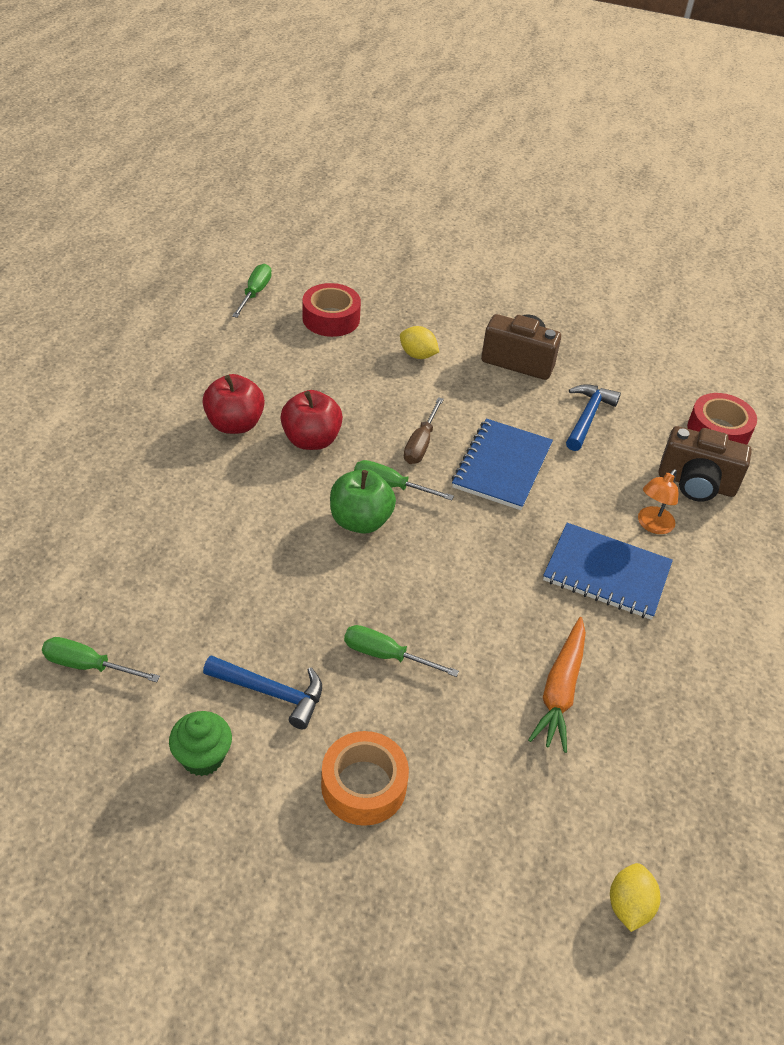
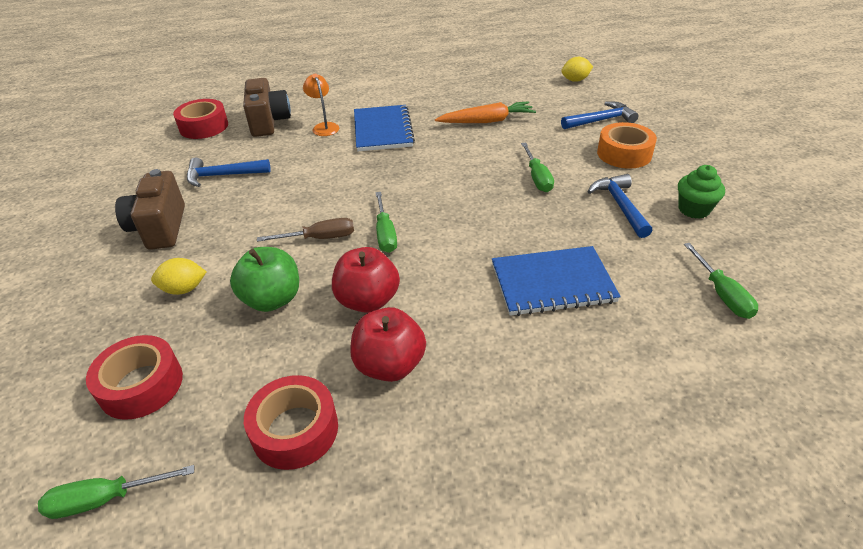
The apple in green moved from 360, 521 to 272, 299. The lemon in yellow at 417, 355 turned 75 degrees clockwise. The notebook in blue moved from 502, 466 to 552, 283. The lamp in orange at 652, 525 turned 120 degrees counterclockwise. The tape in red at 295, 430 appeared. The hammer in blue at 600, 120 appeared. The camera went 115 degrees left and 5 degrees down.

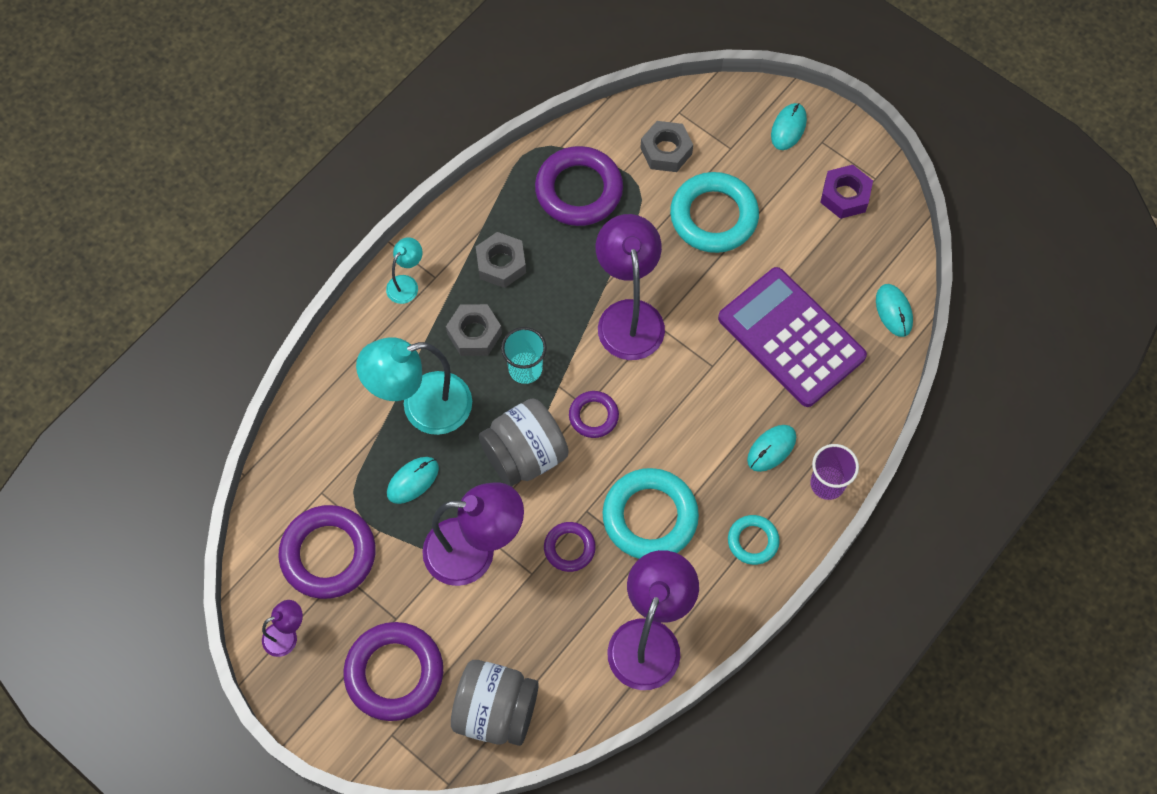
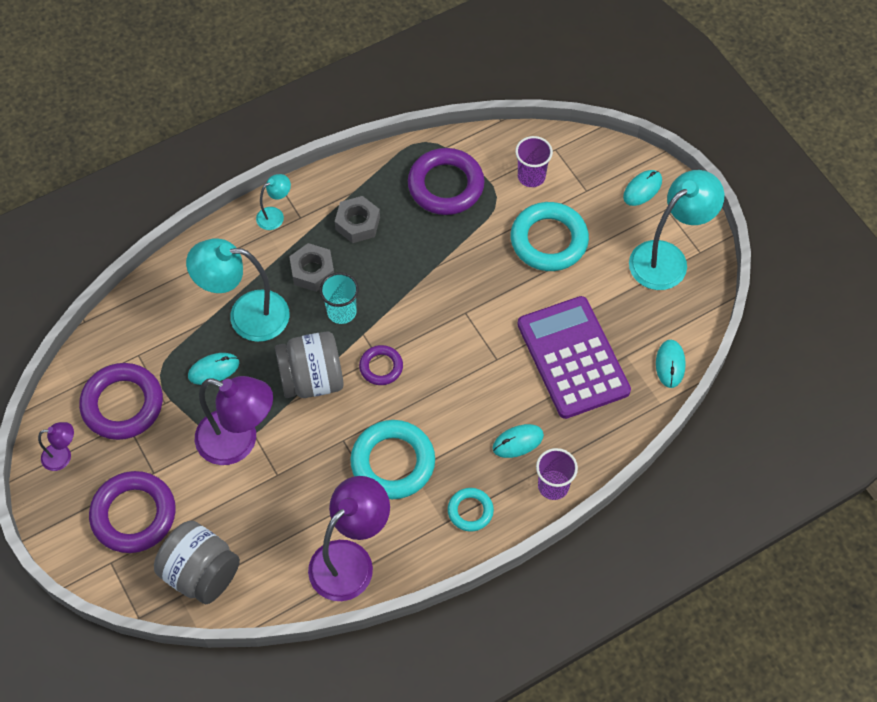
The ring in purple at 569, 548 disappeared. The lamp in purple at 628, 316 disappeared. The nut in grey at 666, 151 was replaced by the cup in purple at 531, 176. The nut in purple at 845, 196 was replaced by the lamp in turquoise at 667, 258. The camera went 20 degrees right and 5 degrees down.

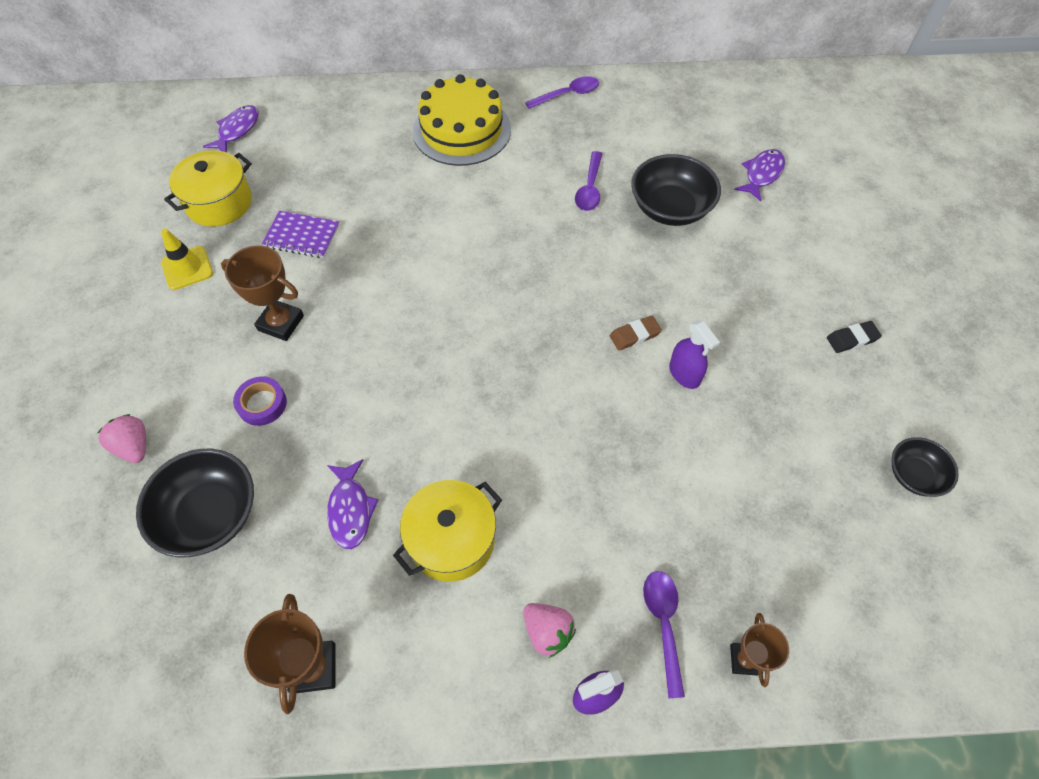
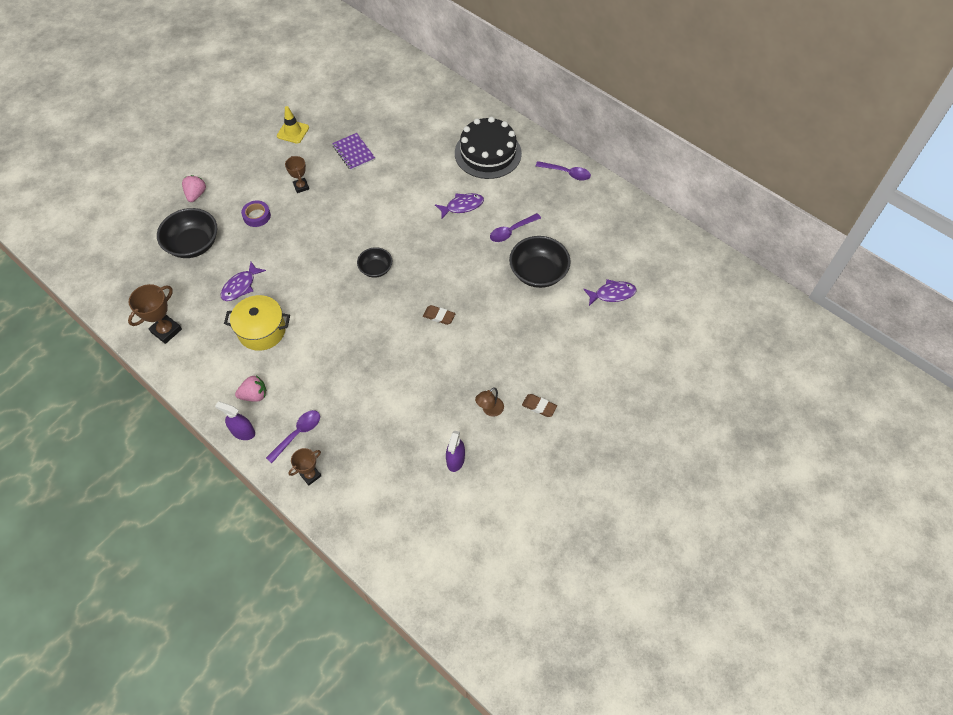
The pot in yellow at 219, 203 disappeared. The fish in purple moved from 237, 130 to 462, 206. The trophy in brown at 281, 323 changed to 0.65 times the size. The cake in yellow at 462, 130 became the cake in black at 488, 153. The strawberry in pink at 547, 632 turned 105 degrees counterclockwise. The spray bottle in purple moved from 684, 374 to 455, 460. The eraser in black at 852, 339 became the eraser in brown at 539, 406. The bowl in black moved from 914, 475 to 376, 269. The lamp in brown at 489, 410 appeared. The camera went 45 degrees right and 0 degrees up.

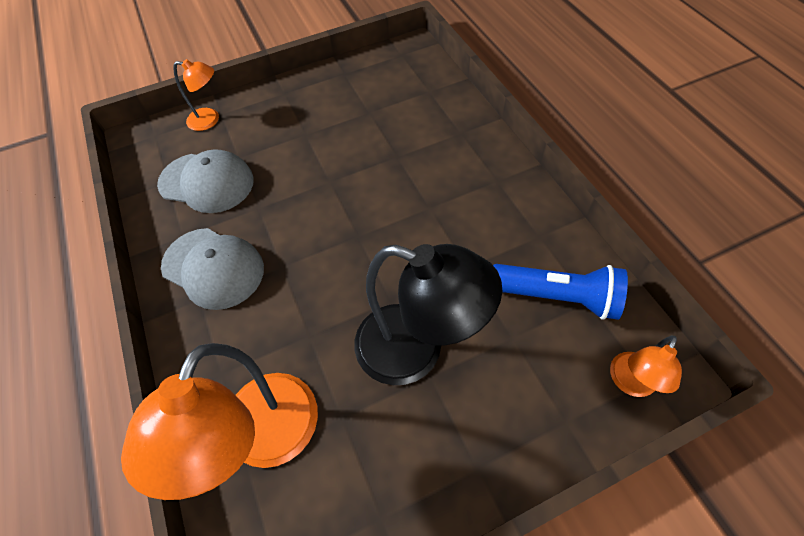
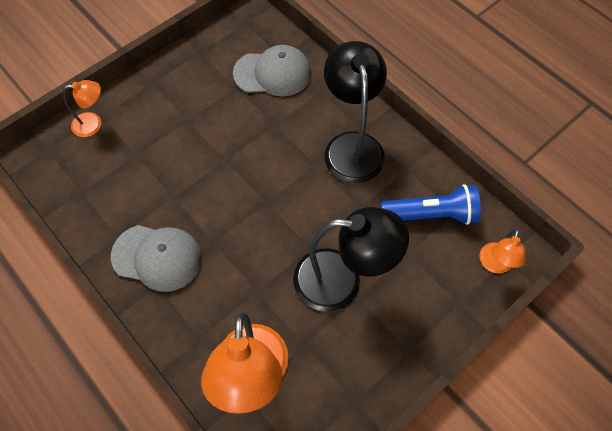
The cap in grey moved from 207, 182 to 272, 73. The lamp in black at 352, 145 appeared. The camera went 20 degrees left and 5 degrees up.

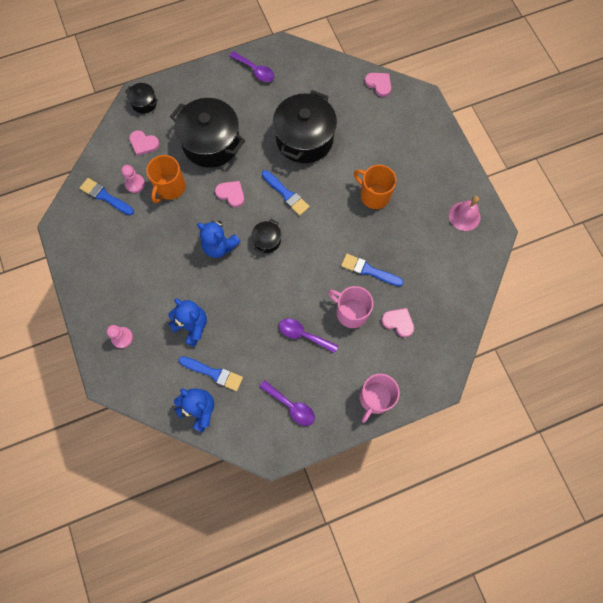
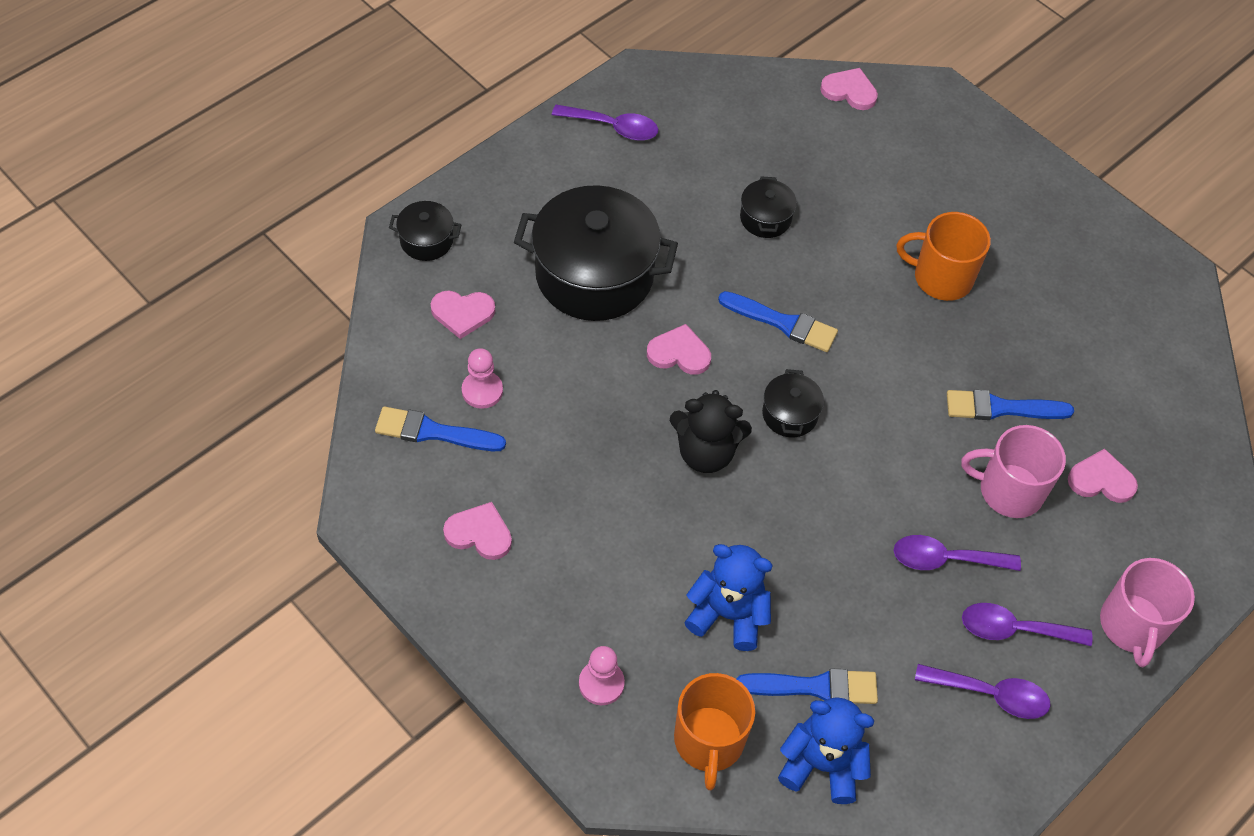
The mug in orange moved from 170, 187 to 709, 741. The teddy bear in blue at 219, 246 became the teddy bear in black at 706, 452. The pot in black at 304, 139 changed to 0.45 times the size. The bell in pink at 464, 216 disappeared. The heart in pink at 479, 533 appeared. The spoon in purple at 1014, 629 appeared. The camera went 25 degrees left and 15 degrees down.

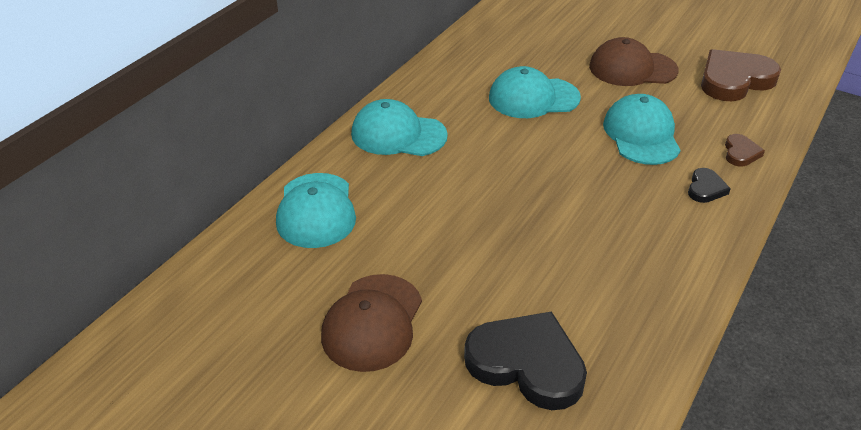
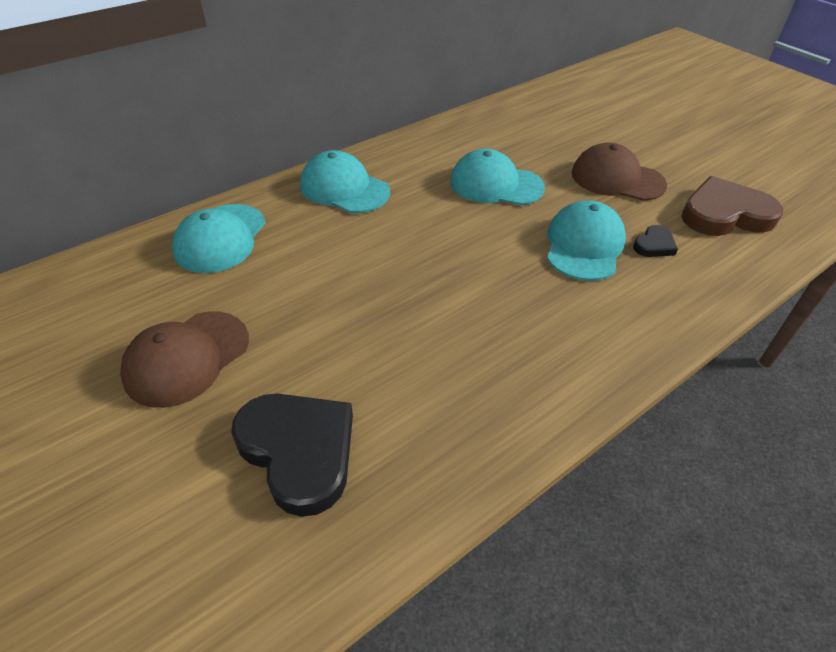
The heart in black moved from 705, 188 to 654, 245. The heart in brown at 740, 153 disappeared. The camera went 20 degrees right and 5 degrees up.

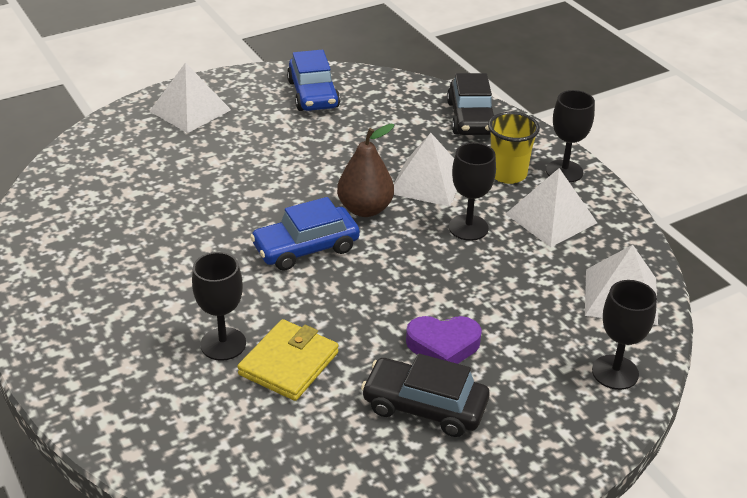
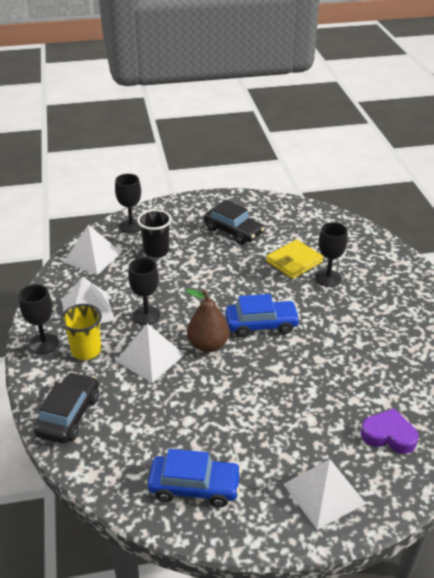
The car in blue at 313, 94 turned 90 degrees clockwise. The heart in purple moved from 443, 345 to 388, 435. The cup in black at 156, 251 appeared. The camera went 160 degrees left and 0 degrees up.

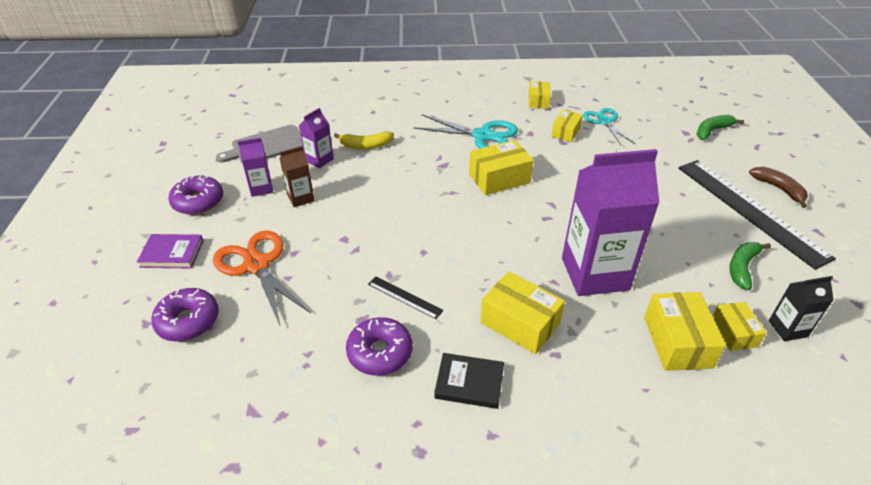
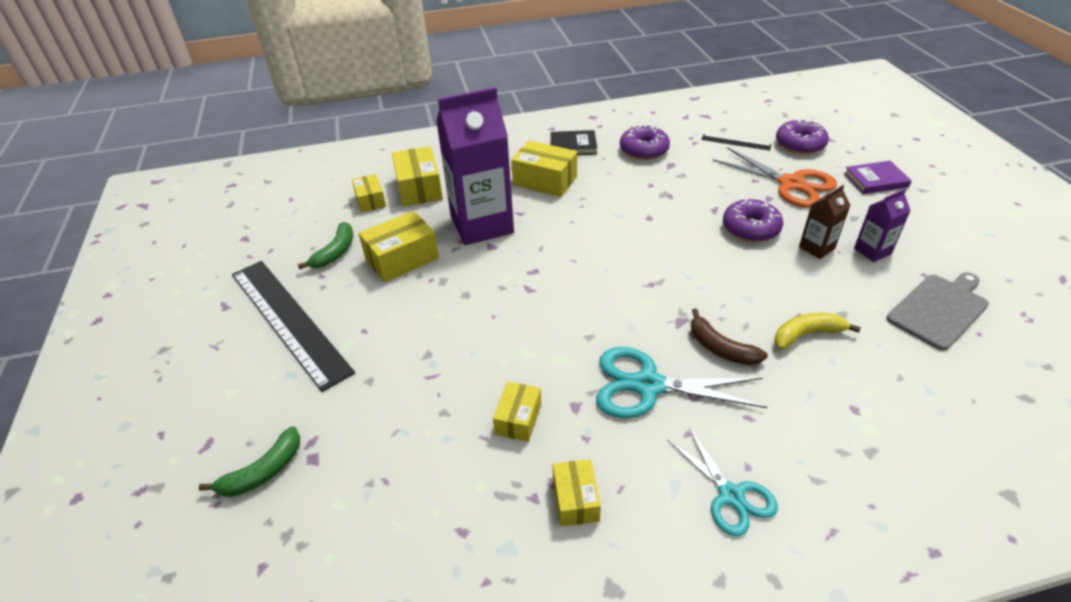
The donut in purple moved from 198, 202 to 750, 228. The carton in purple at 319, 160 disappeared. The ruler in black moved from 405, 297 to 736, 142. The box in yellow moved from 499, 178 to 402, 259. The scissors in turquoise moved from 604, 121 to 731, 495. The banana in brown moved from 778, 189 to 721, 348. The carton in black at 787, 329 disappeared. The camera went 170 degrees right and 0 degrees up.

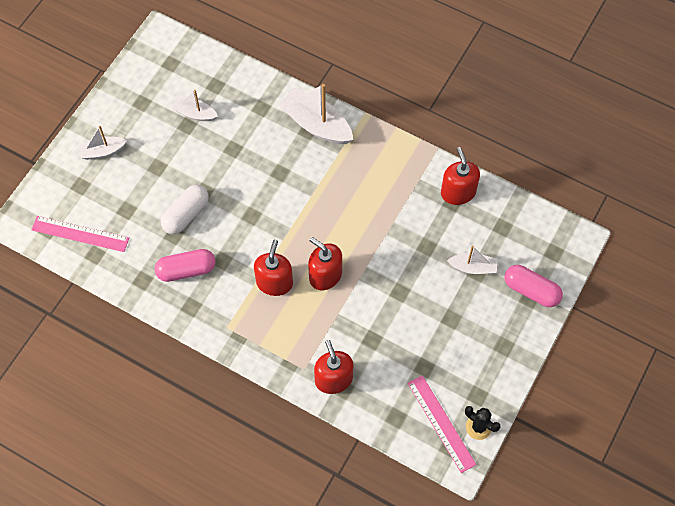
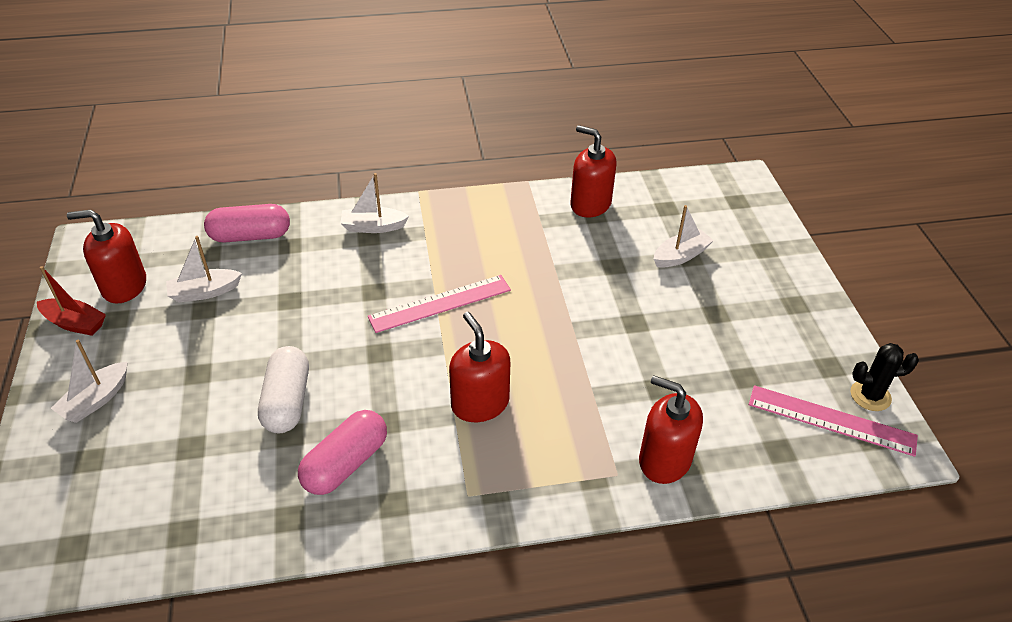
The ruler in pink moved from 80, 234 to 440, 303. The boat in white at 316, 124 changed to 0.57 times the size. The soap dispenser in red moved from 325, 275 to 124, 286. The capsule in pink moved from 531, 290 to 250, 236. The boat in red at 75, 323 appeared. The camera went 40 degrees left and 20 degrees down.

